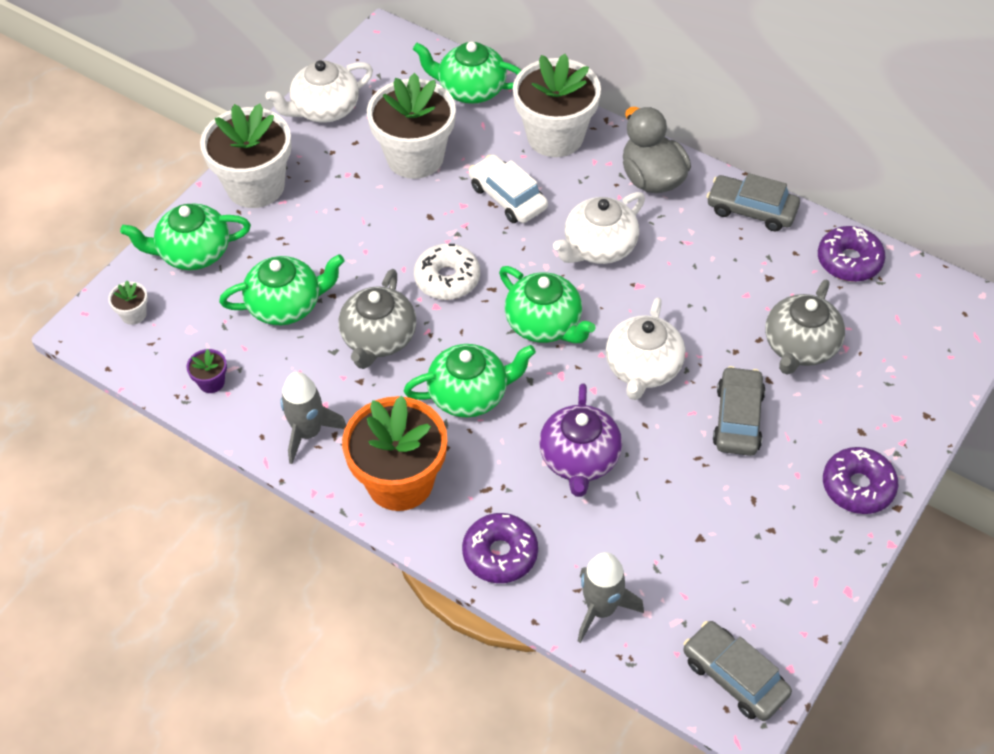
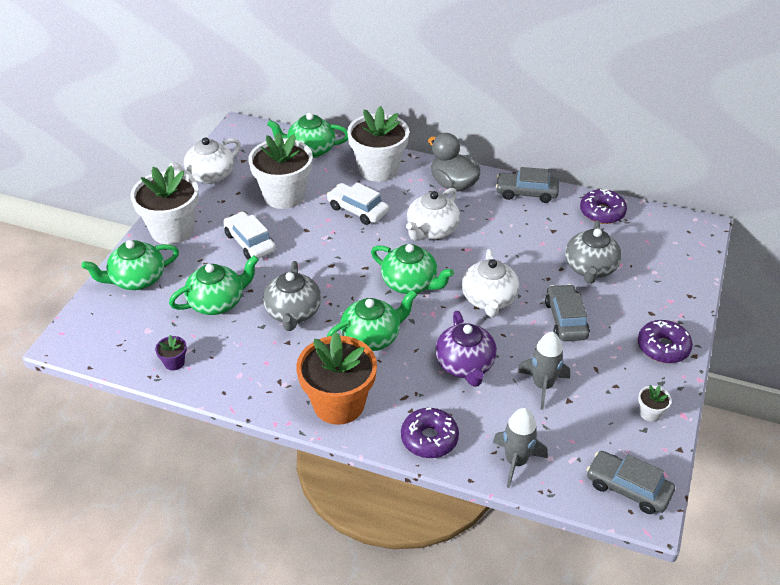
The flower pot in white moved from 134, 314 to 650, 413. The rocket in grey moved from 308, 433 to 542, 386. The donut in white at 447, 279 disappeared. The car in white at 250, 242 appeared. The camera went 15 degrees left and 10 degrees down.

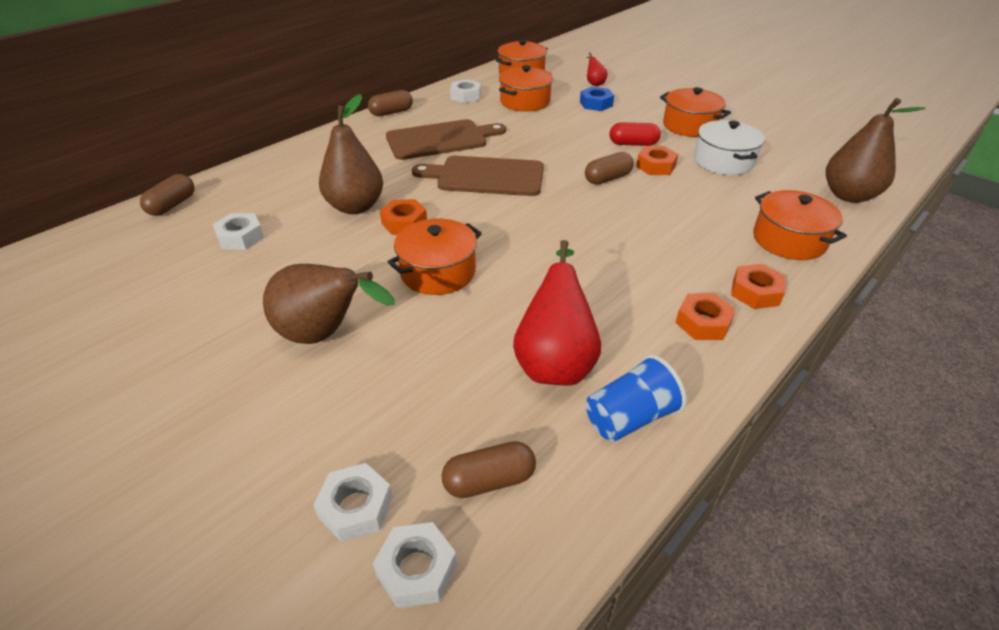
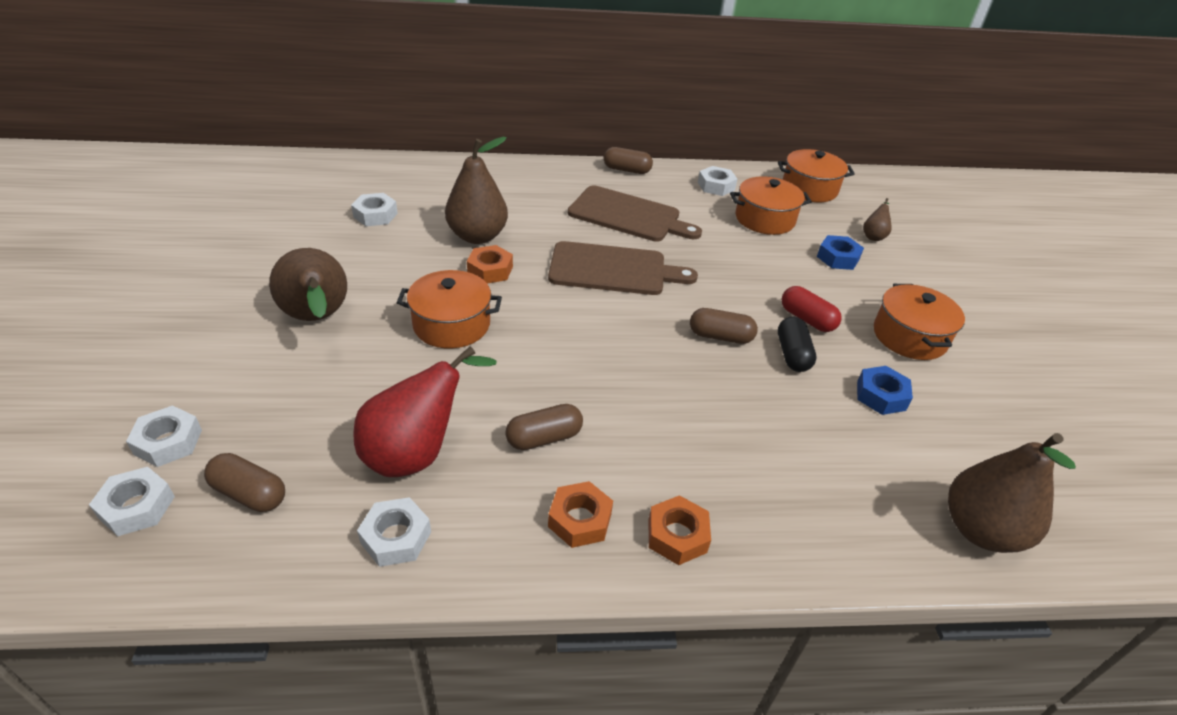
The capsule in brown moved from 172, 205 to 544, 438. The cutting board in brown at 486, 176 turned 135 degrees clockwise. The cup in blue at 630, 417 was replaced by the nut in white at 396, 537. The pear in red at 594, 83 became the pear in brown at 873, 236. The nut in orange at 656, 166 was replaced by the capsule in black at 792, 354. The pot in white at 723, 161 was replaced by the nut in blue at 881, 396. The pot in orange at 789, 240 disappeared. The camera went 40 degrees right and 0 degrees up.

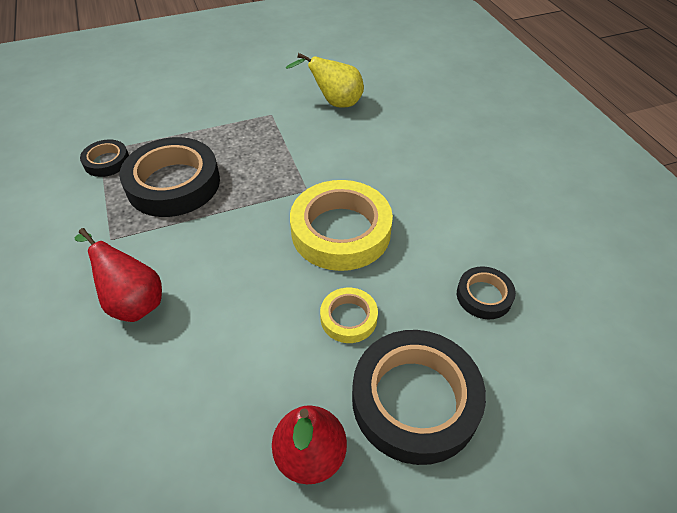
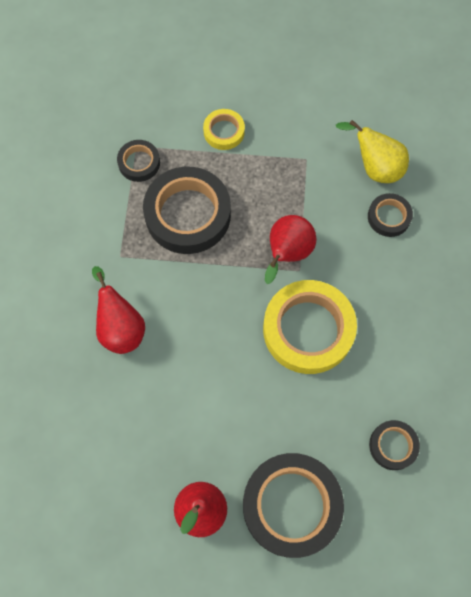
The tape in yellow moved from 348, 318 to 224, 132. The pear in red at 287, 254 appeared. The tape in black at 389, 217 appeared. The camera went 25 degrees right and 20 degrees up.

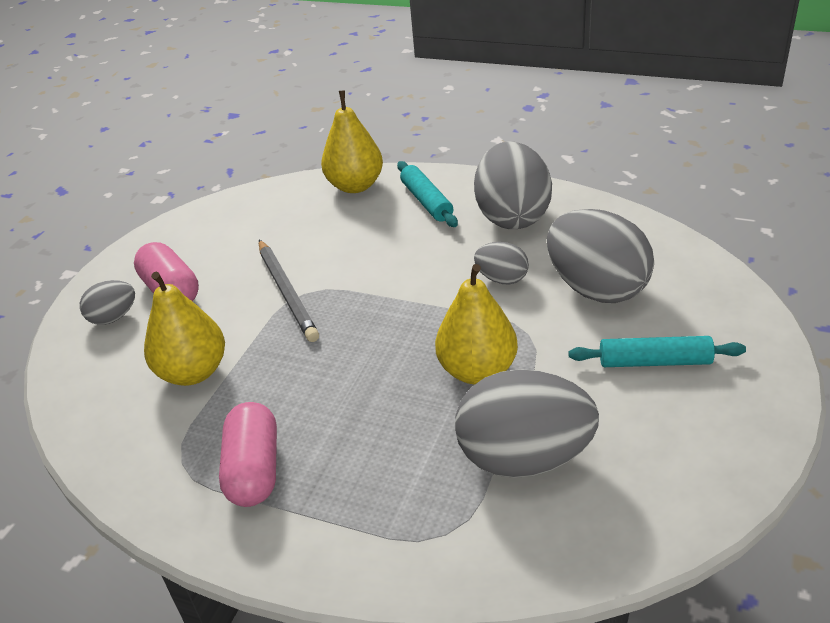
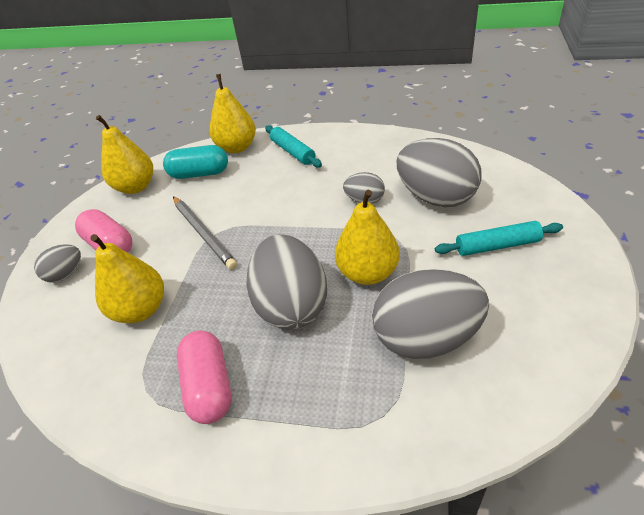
The egg in grey moved from 512, 216 to 291, 305. The pear in yellow at 136, 187 appeared. The capsule in turquoise at 199, 174 appeared. The camera went 10 degrees left and 5 degrees up.

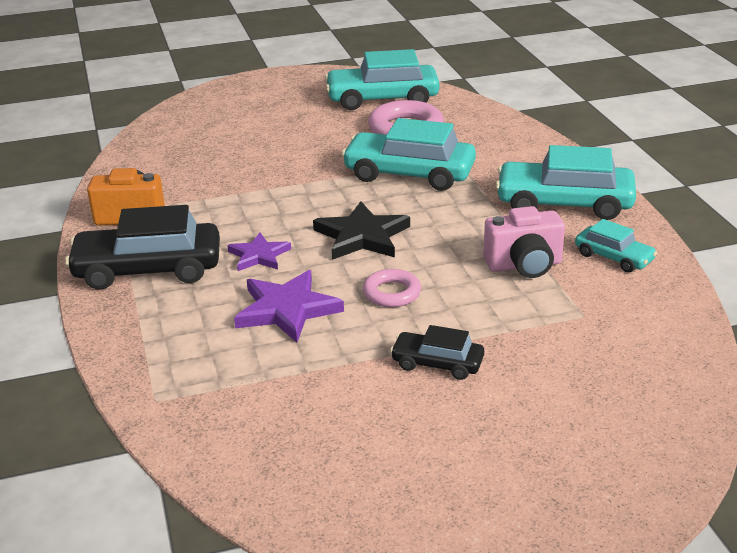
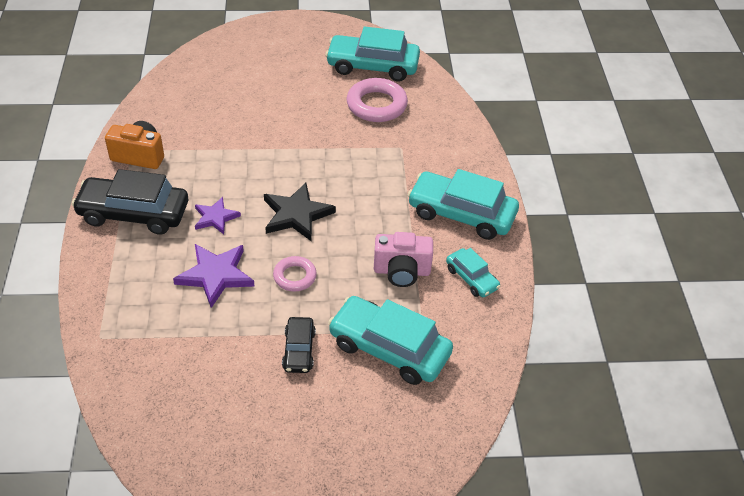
The car in turquoise moved from 409, 174 to 389, 348. The car in black at 437, 363 turned 120 degrees counterclockwise. The camera went 10 degrees right and 15 degrees up.

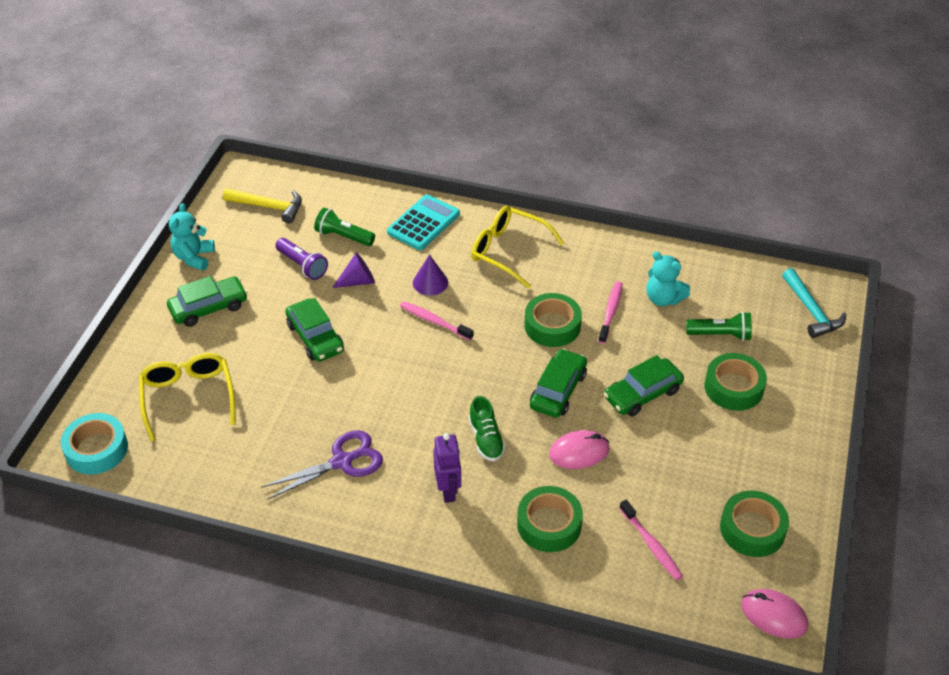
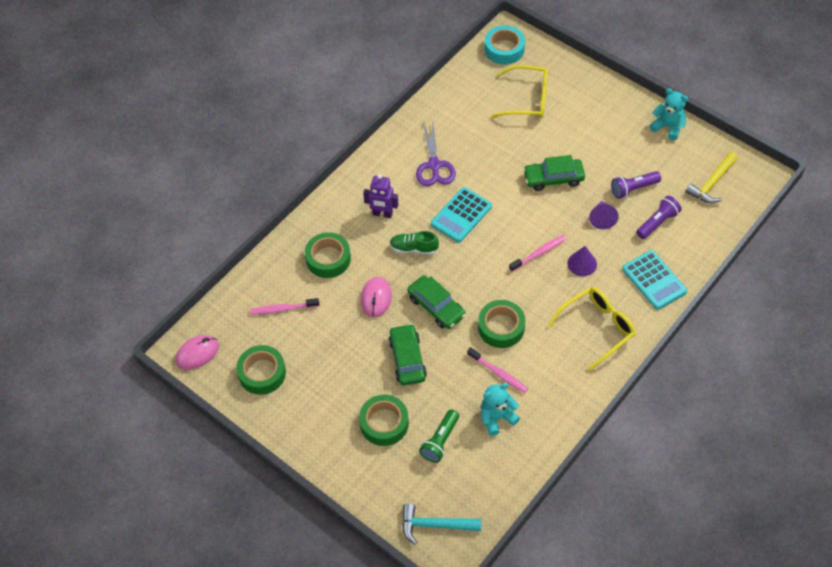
The car in green at 209, 308 disappeared. The flashlight in green at 343, 236 became the flashlight in purple at 657, 222. The calculator in turquoise at 461, 215 appeared. The camera went 115 degrees right and 10 degrees up.

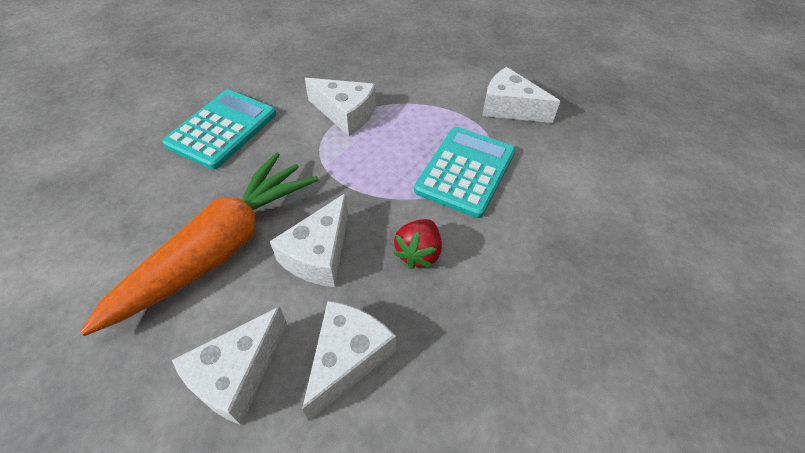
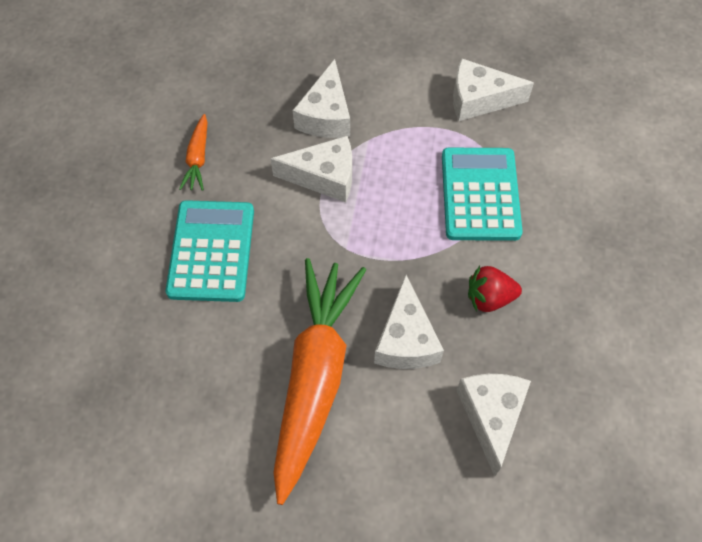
The cheese in white moved from 237, 374 to 326, 115. The strawberry in red at 418, 253 turned 90 degrees clockwise. The carrot in orange at 198, 158 appeared. The camera went 25 degrees left and 10 degrees up.

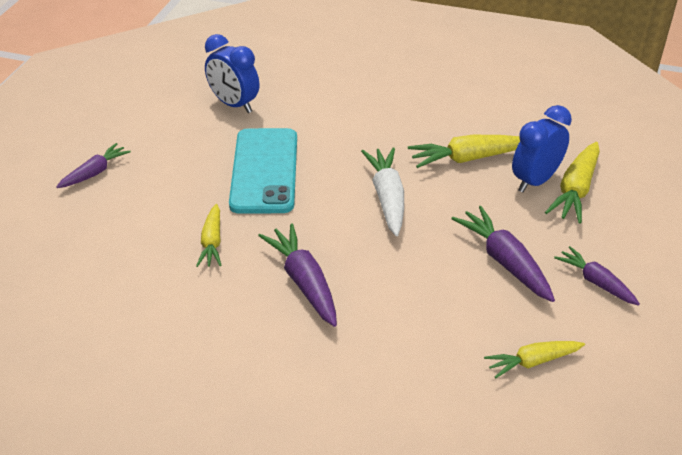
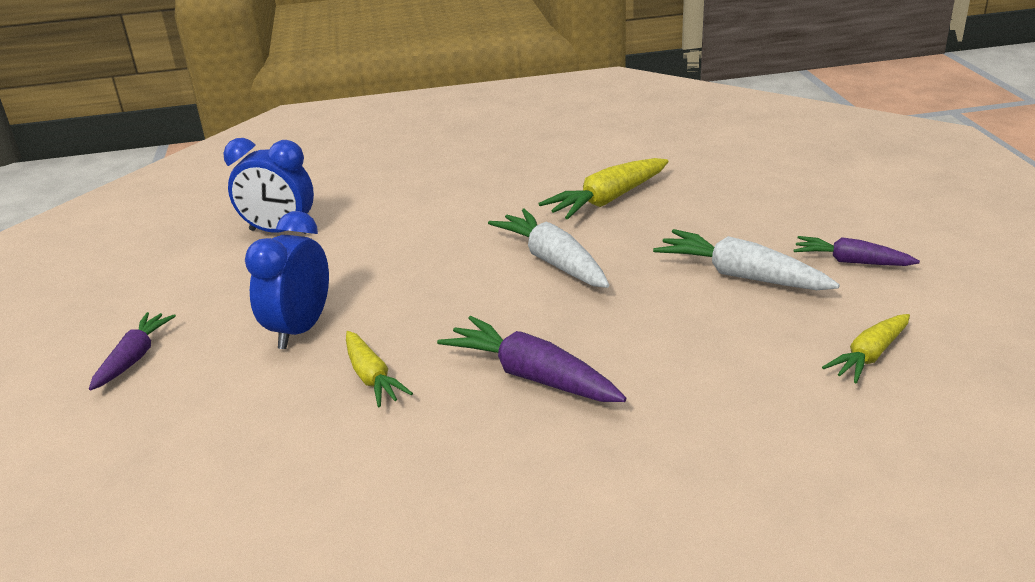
The phone in turquoise at 264, 171 disappeared. The carrot in purple at 504, 261 became the carrot in white at 741, 276. The clock in blue moved from 535, 181 to 300, 330. The carrot in yellow at 575, 190 disappeared. The camera went 25 degrees left and 10 degrees down.

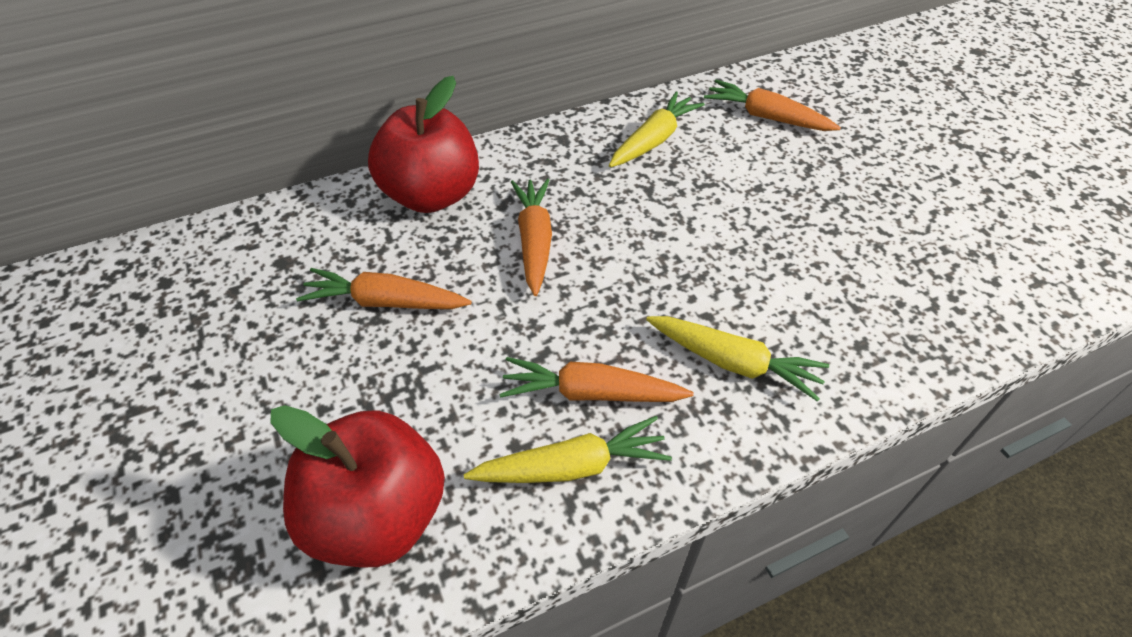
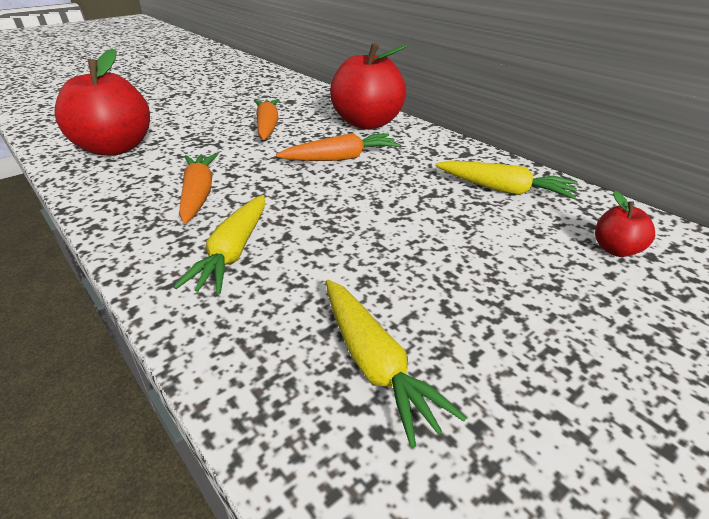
The carrot in yellow moved from 572, 466 to 375, 364. The carrot in orange at 766, 117 was replaced by the apple in red at 616, 250. The camera went 75 degrees right and 15 degrees down.

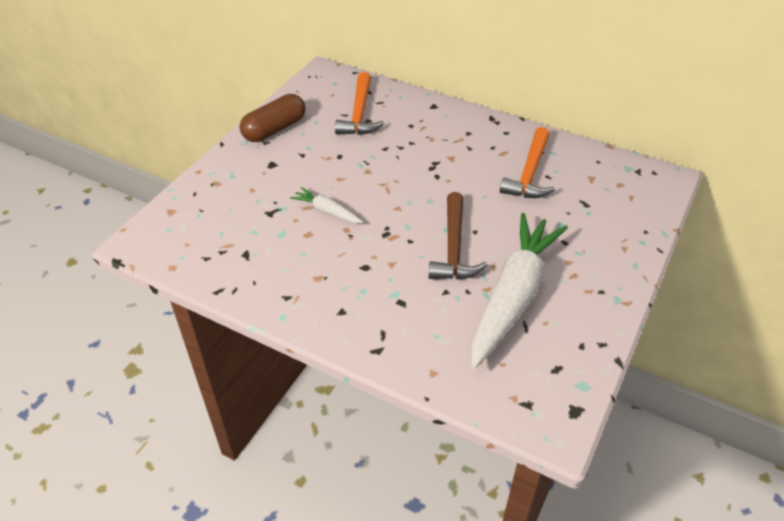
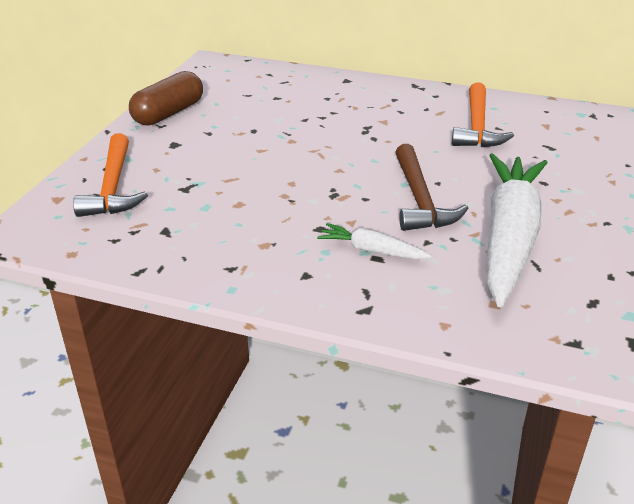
The carrot in white moved from 327, 211 to 371, 250. The hammer in orange moved from 359, 113 to 113, 187. The camera went 10 degrees left and 10 degrees down.

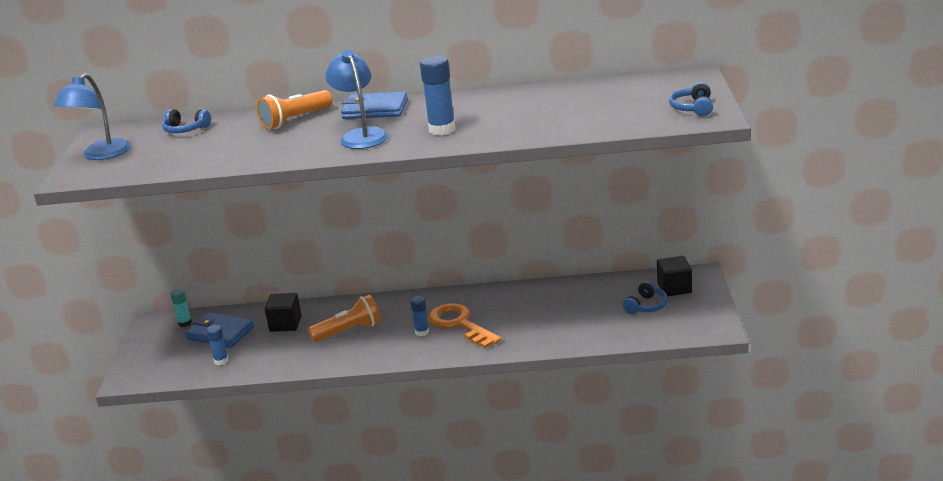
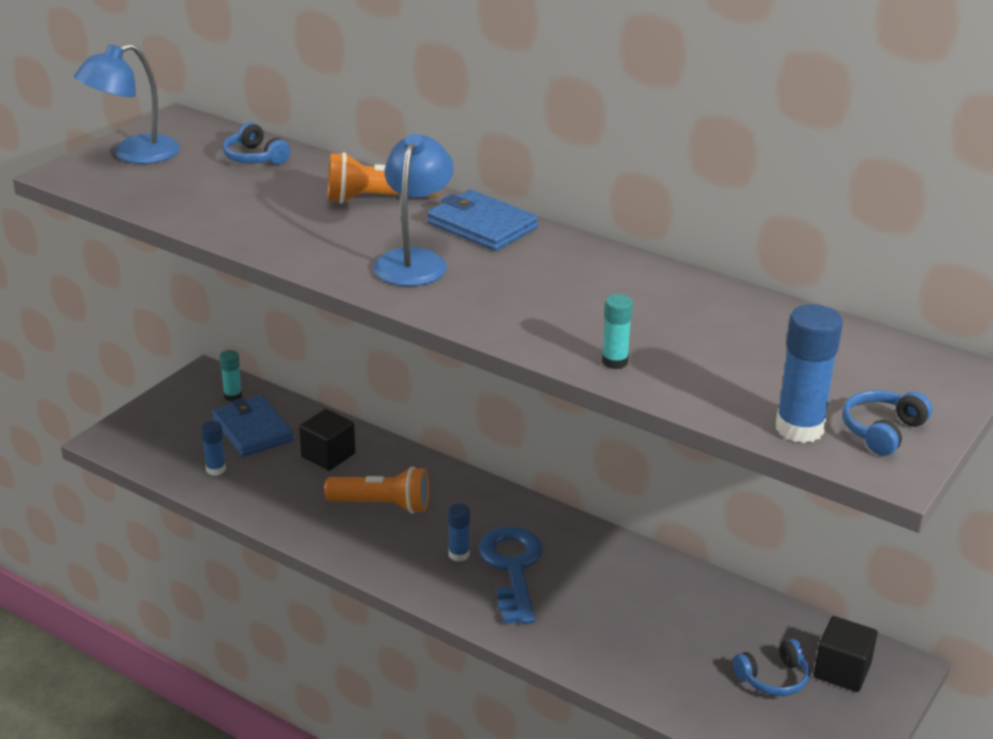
The glue stick in blue moved from 442, 130 to 799, 428. The key in orange at 459, 324 became the key in blue at 512, 568. The glue stick in turquoise at 615, 362 appeared. The camera went 30 degrees right and 5 degrees up.

